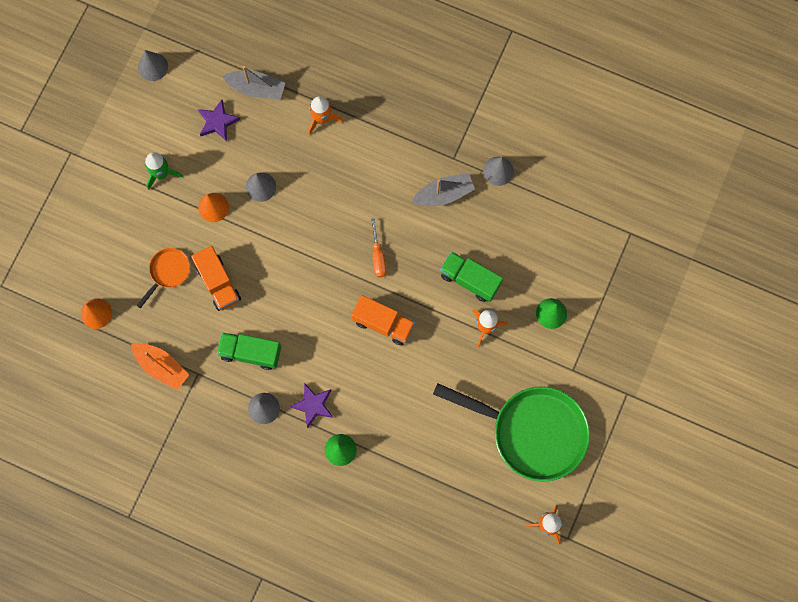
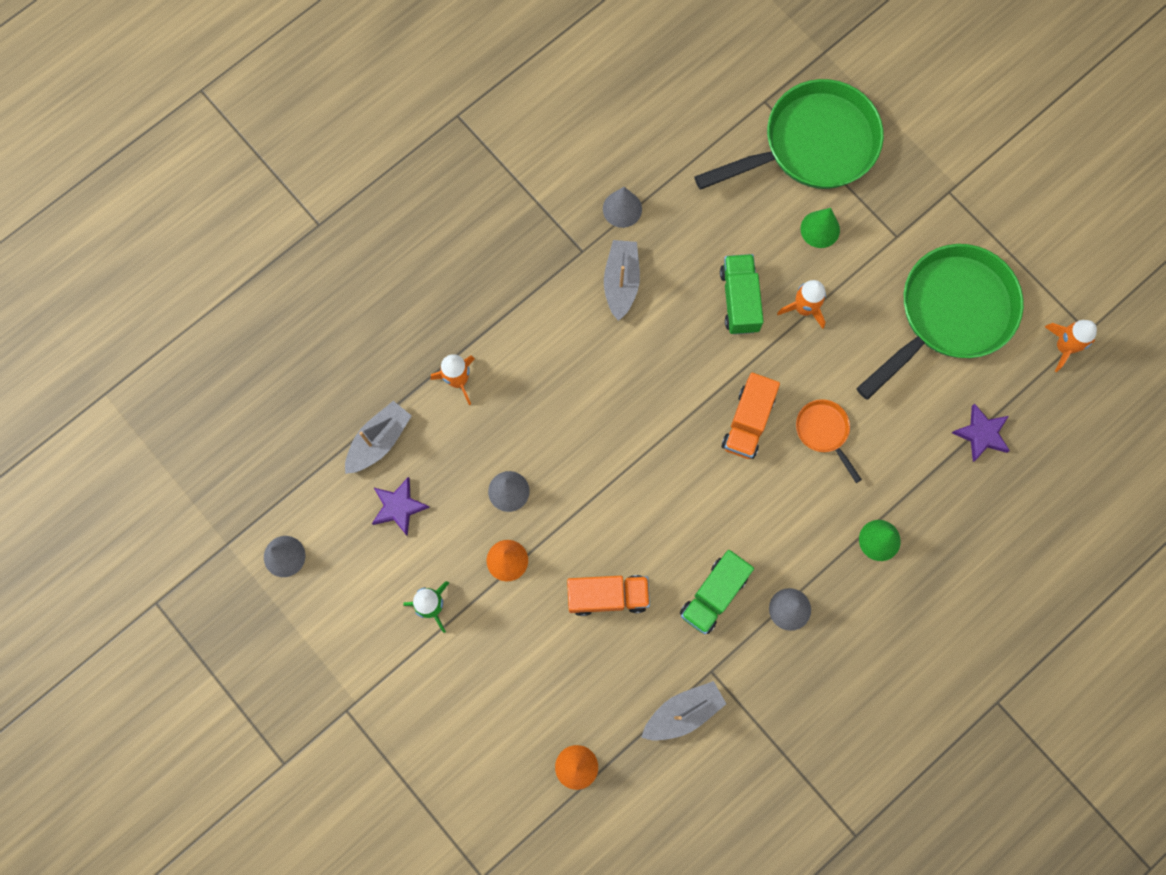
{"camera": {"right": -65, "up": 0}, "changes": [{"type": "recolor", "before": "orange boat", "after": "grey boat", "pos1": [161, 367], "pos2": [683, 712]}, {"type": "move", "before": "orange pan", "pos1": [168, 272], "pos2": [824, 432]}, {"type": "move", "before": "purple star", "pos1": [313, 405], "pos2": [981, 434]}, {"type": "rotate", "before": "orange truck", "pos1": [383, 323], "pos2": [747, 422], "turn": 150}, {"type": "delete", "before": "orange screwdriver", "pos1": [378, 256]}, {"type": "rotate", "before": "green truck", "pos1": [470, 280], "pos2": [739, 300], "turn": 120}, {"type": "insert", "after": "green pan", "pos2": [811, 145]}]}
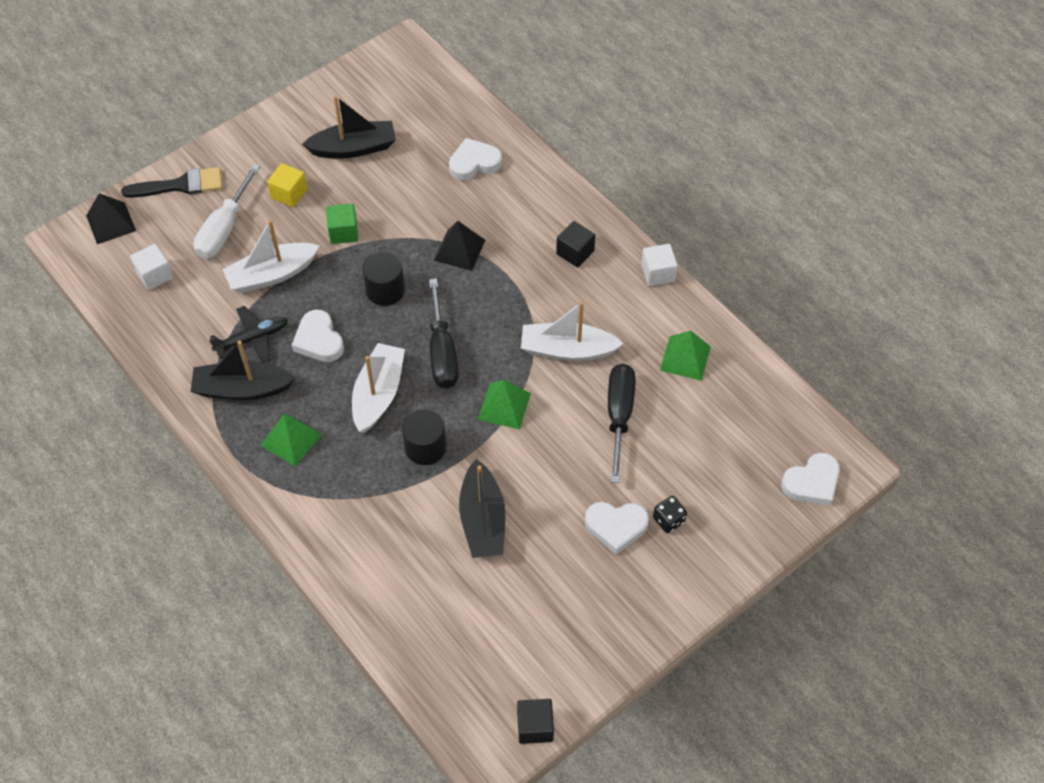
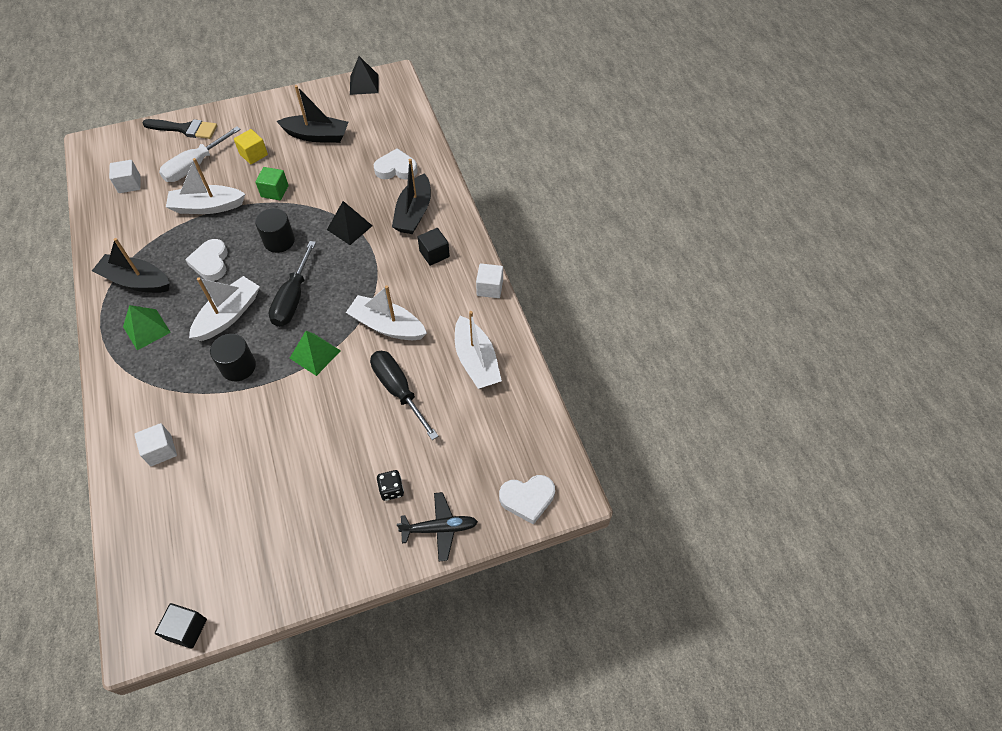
{"camera": {"right": 20, "up": 0}, "changes": [{"type": "move", "before": "black pyramid", "pos1": [110, 223], "pos2": [364, 84]}, {"type": "move", "before": "black plane", "pos1": [252, 339], "pos2": [439, 528]}, {"type": "move", "before": "black boat", "pos1": [482, 520], "pos2": [414, 213]}, {"type": "delete", "before": "white heart", "pos1": [616, 527]}, {"type": "rotate", "before": "black screwdriver", "pos1": [619, 416], "pos2": [398, 390], "turn": -60}, {"type": "replace", "before": "green pyramid", "after": "white boat", "pos1": [685, 358], "pos2": [476, 361]}, {"type": "insert", "after": "white cube", "pos2": [161, 450]}]}
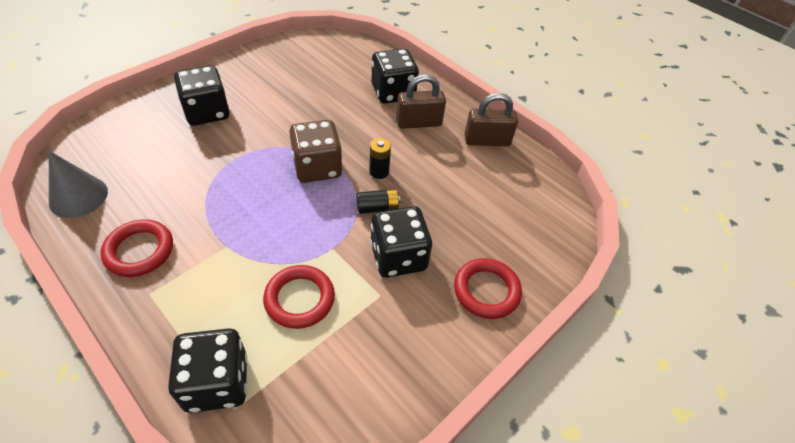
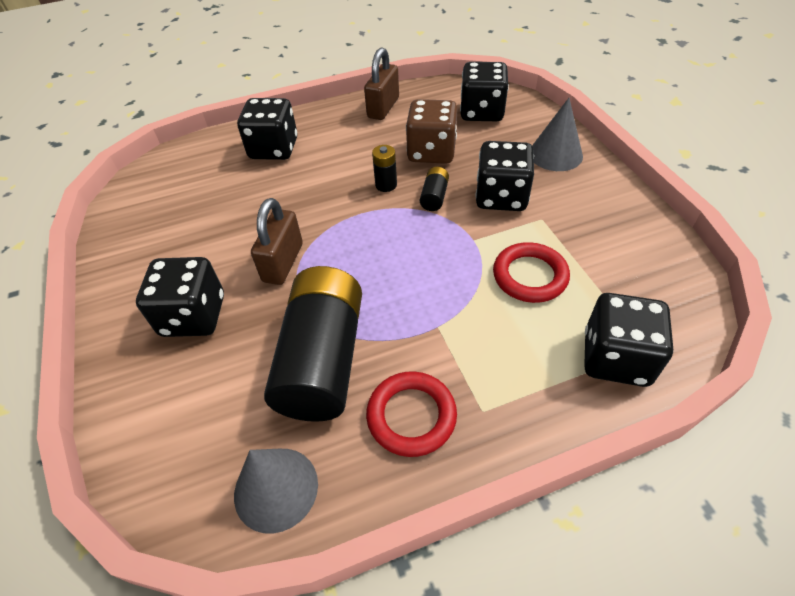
{"camera": {"right": -60, "up": 0}, "changes": [{"type": "move", "before": "brown dice", "pos1": [317, 167], "pos2": [431, 152]}, {"type": "move", "before": "brown padlock", "pos1": [419, 122], "pos2": [283, 262]}, {"type": "replace", "before": "red ring", "after": "grey cone", "pos1": [486, 291], "pos2": [555, 154]}, {"type": "insert", "after": "black battery", "pos2": [323, 359]}, {"type": "insert", "after": "black dice", "pos2": [481, 112]}]}
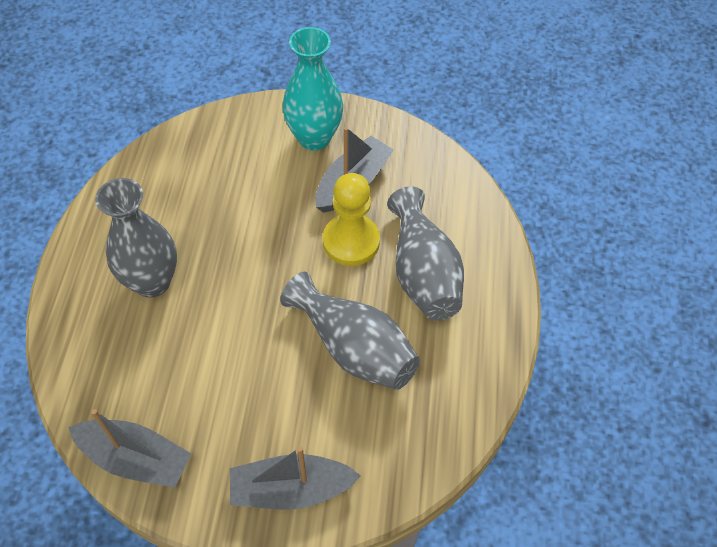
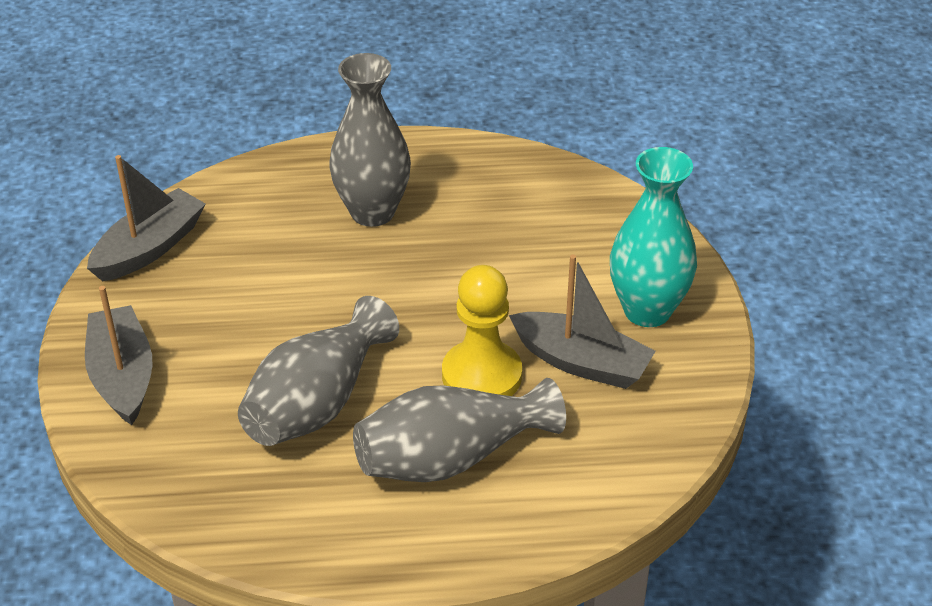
{"camera": {"right": 80, "up": -15}, "changes": [{"type": "rotate", "before": "grey boat", "pos1": [135, 458], "pos2": [149, 248], "turn": -150}]}
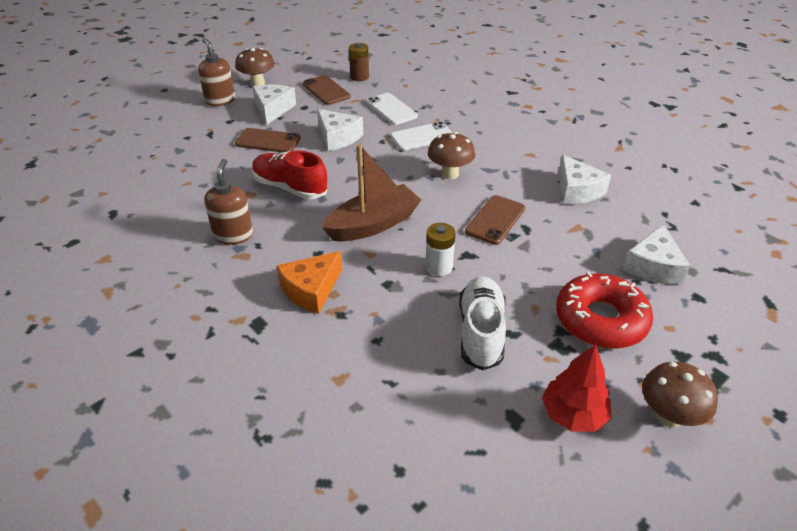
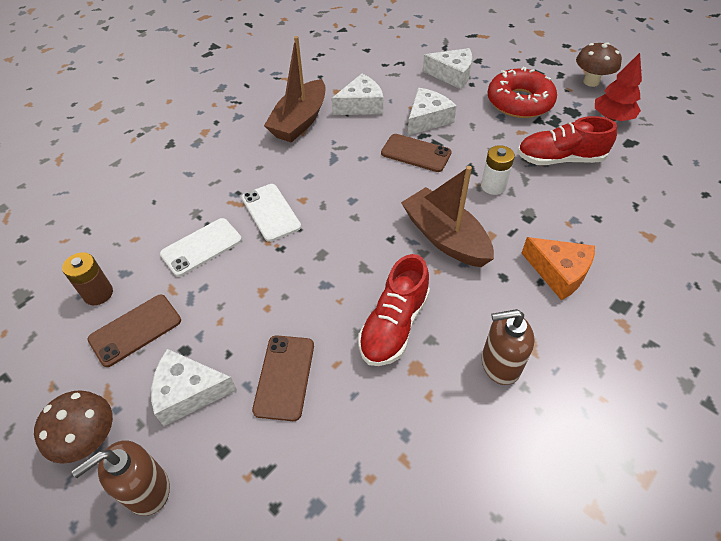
{"camera": {"right": -95, "up": 10}, "changes": [{"type": "move", "before": "white cheese", "pos1": [338, 137], "pos2": [427, 119]}, {"type": "delete", "before": "brown mushroom", "pos1": [450, 174]}, {"type": "recolor", "before": "white shoe", "after": "red shoe", "pos1": [481, 332], "pos2": [559, 159]}, {"type": "insert", "after": "brown boat", "pos2": [300, 121]}]}
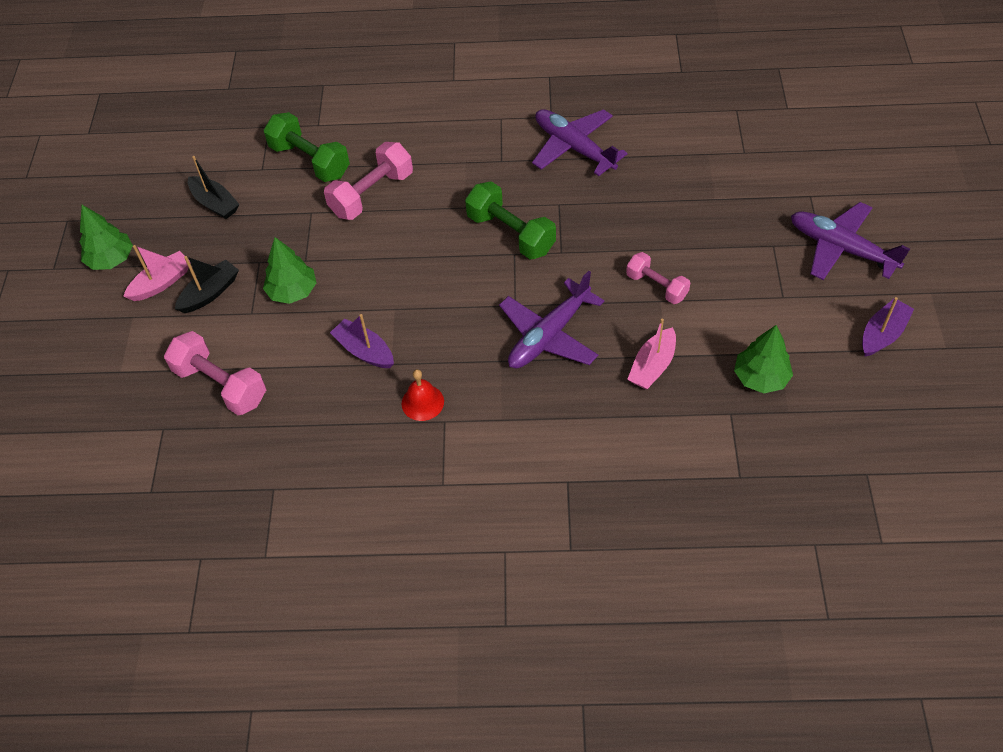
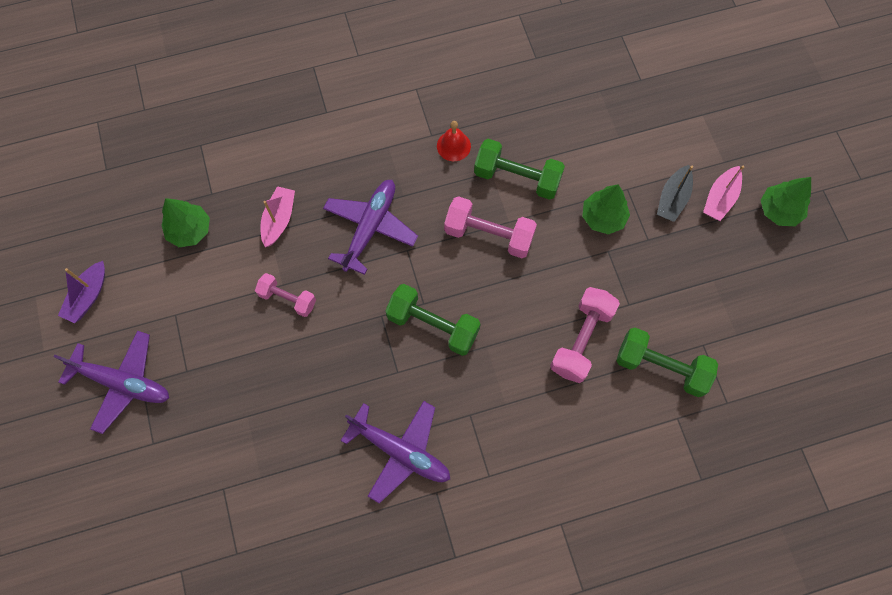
{"camera": {"right": 160, "up": 15}, "changes": [{"type": "move", "before": "pink dumbbell", "pos1": [221, 385], "pos2": [489, 235]}, {"type": "delete", "before": "black boat", "pos1": [215, 203]}, {"type": "replace", "before": "purple boat", "after": "green dumbbell", "pos1": [364, 351], "pos2": [517, 177]}]}
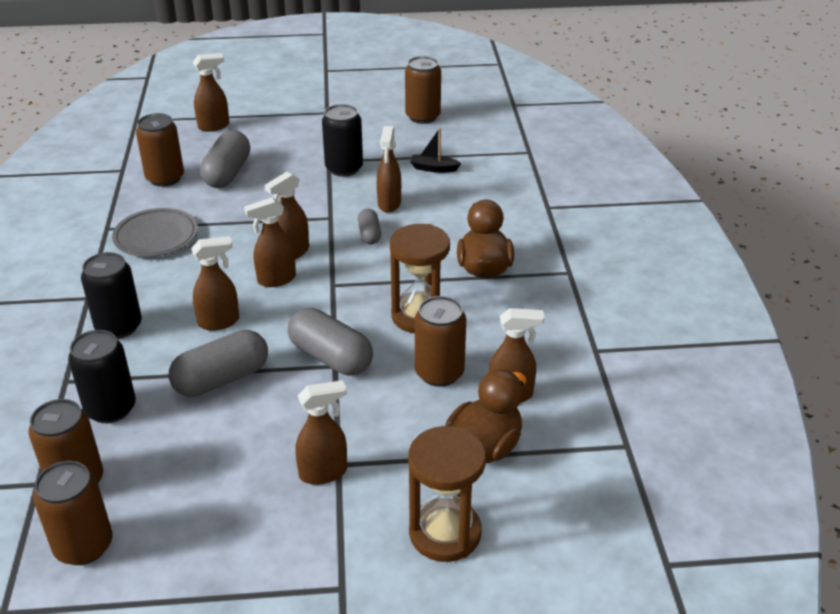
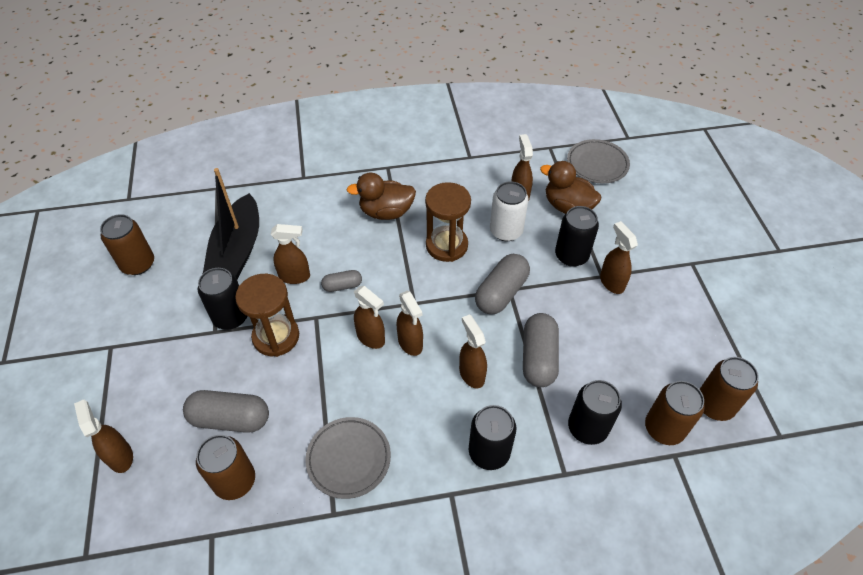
{"camera": {"right": -95, "up": 15}, "changes": [{"type": "rotate", "before": "grey capsule", "pos1": [221, 379], "pos2": [538, 358], "turn": 45}, {"type": "move", "before": "brown hourglass", "pos1": [445, 533], "pos2": [276, 337]}, {"type": "resize", "before": "black boat", "pos1": [433, 168], "pos2": [238, 250], "scale": 2.37}, {"type": "recolor", "before": "brown can", "after": "white can", "pos1": [439, 373], "pos2": [506, 231]}, {"type": "insert", "after": "black can", "pos2": [571, 255]}, {"type": "insert", "after": "grey plate", "pos2": [597, 164]}]}
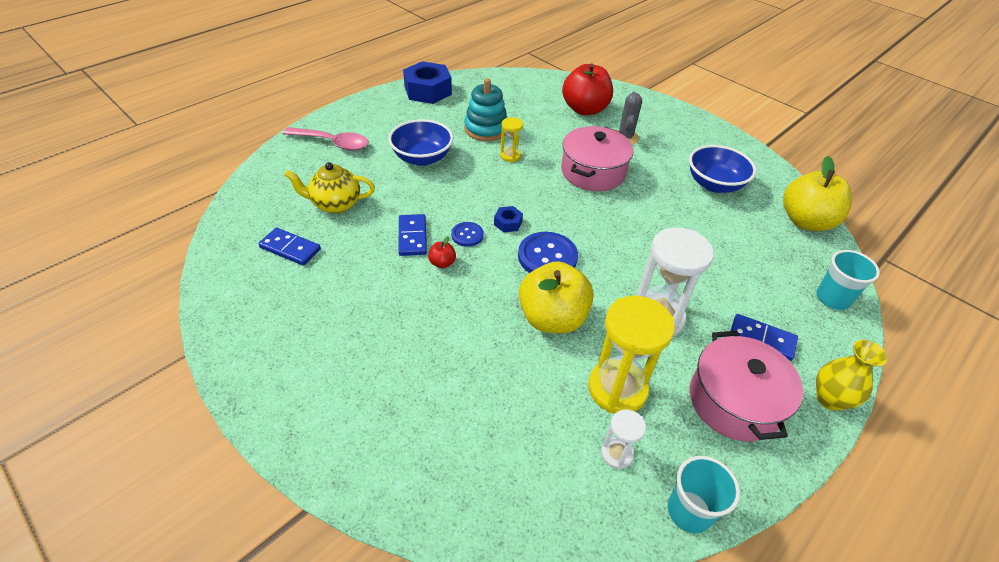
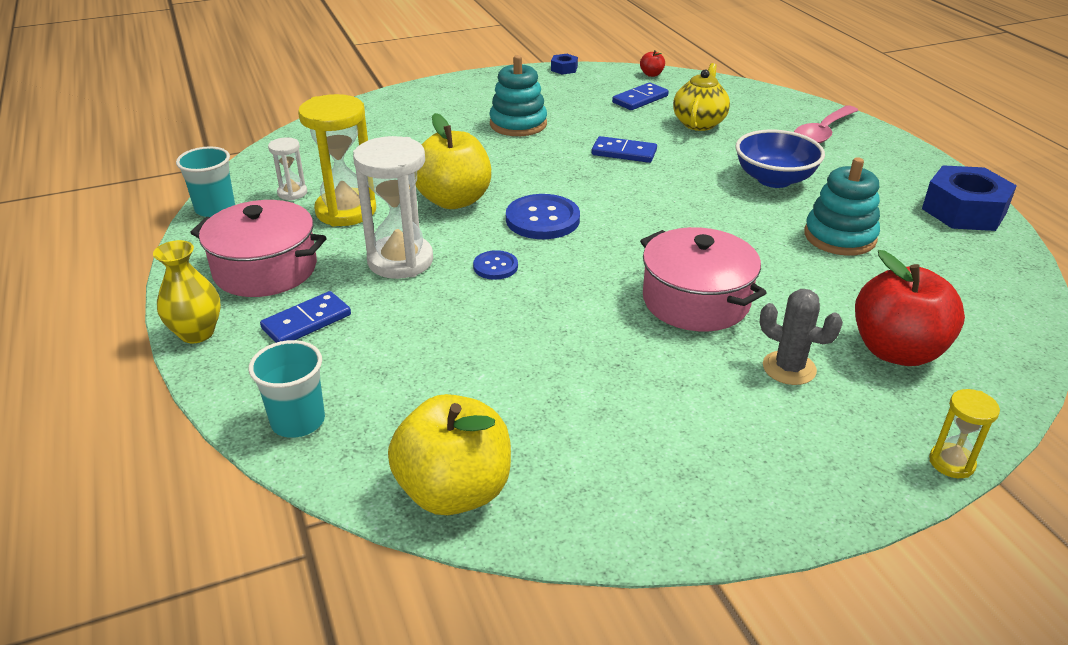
{"camera": {"right": 115, "up": -10}, "changes": [{"type": "move", "before": "red apple", "pos1": [442, 263], "pos2": [651, 74]}, {"type": "move", "before": "blue button", "pos1": [467, 235], "pos2": [495, 266]}, {"type": "move", "before": "blue nut", "pos1": [508, 223], "pos2": [564, 69]}, {"type": "move", "before": "yellow hourglass", "pos1": [510, 156], "pos2": [951, 463]}, {"type": "delete", "before": "blue bowl", "pos1": [714, 184]}, {"type": "insert", "after": "turquoise stacking toy", "pos2": [518, 124]}]}
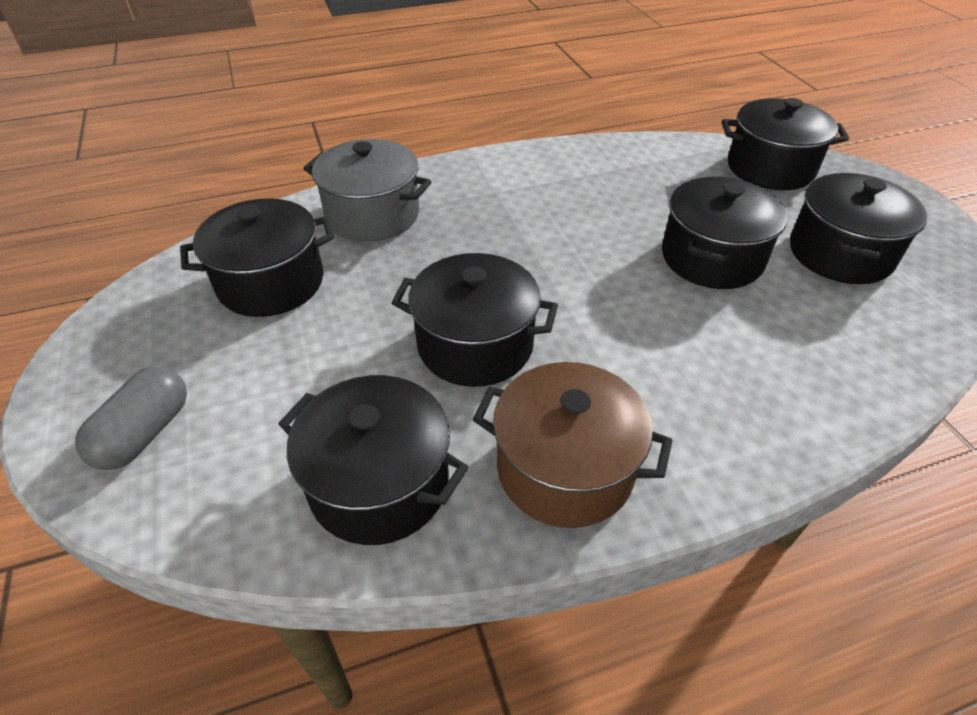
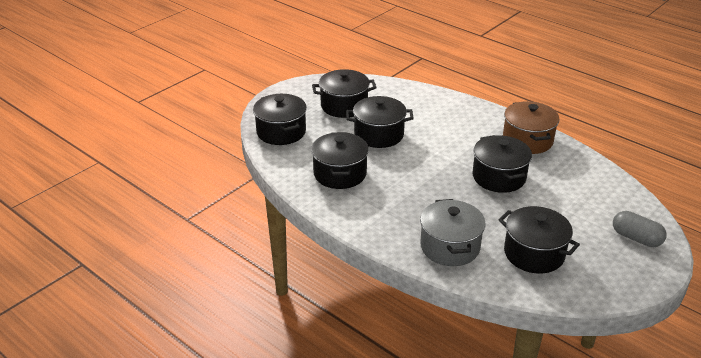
{"camera": {"right": -120, "up": -10}, "changes": [{"type": "rotate", "before": "grey capsule", "pos1": [144, 433], "pos2": [636, 238], "turn": 45}, {"type": "move", "before": "black pot", "pos1": [379, 484], "pos2": [340, 174]}]}
